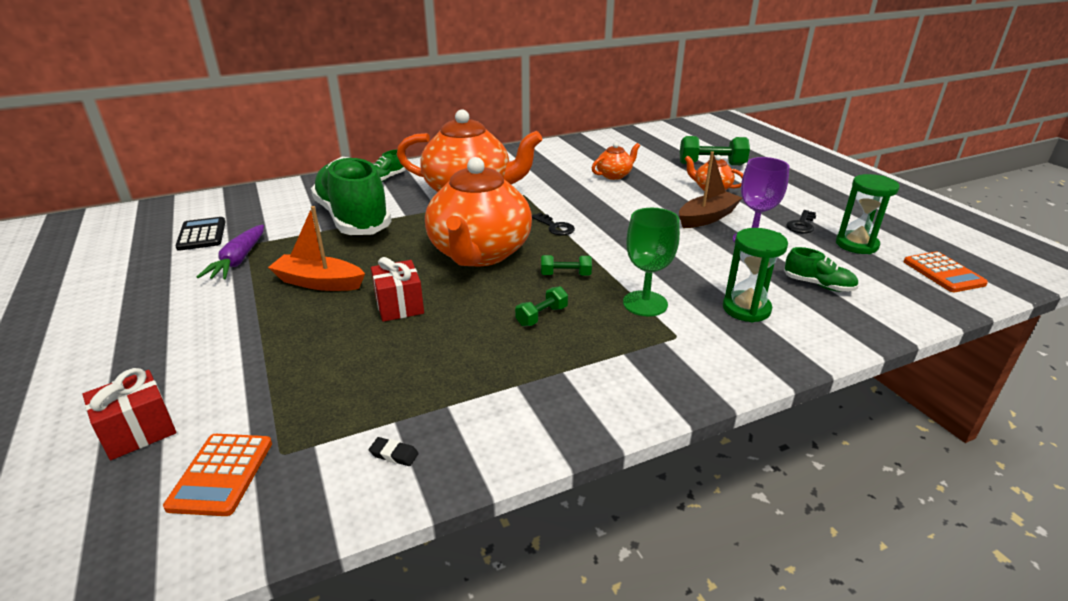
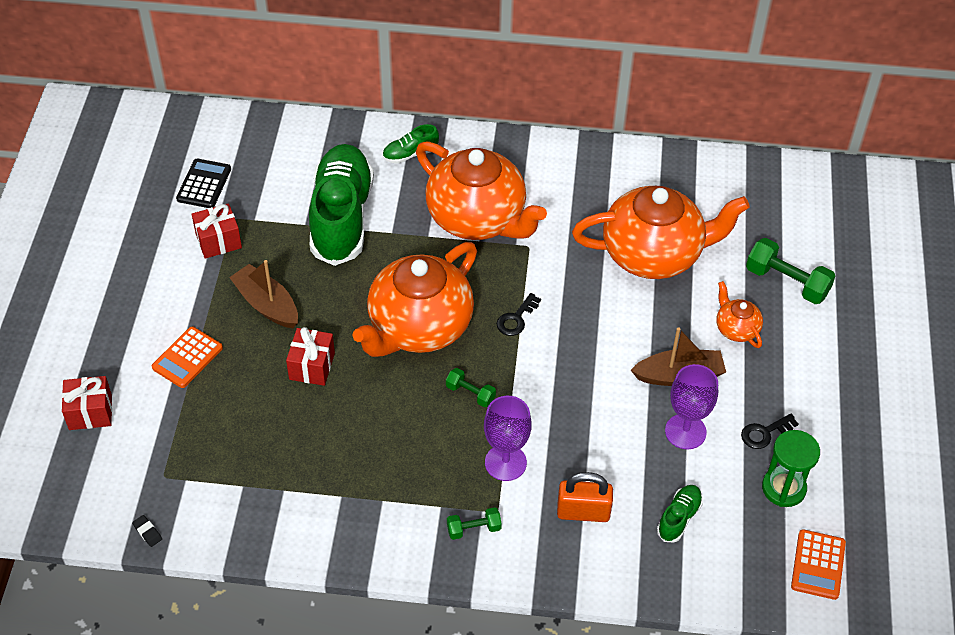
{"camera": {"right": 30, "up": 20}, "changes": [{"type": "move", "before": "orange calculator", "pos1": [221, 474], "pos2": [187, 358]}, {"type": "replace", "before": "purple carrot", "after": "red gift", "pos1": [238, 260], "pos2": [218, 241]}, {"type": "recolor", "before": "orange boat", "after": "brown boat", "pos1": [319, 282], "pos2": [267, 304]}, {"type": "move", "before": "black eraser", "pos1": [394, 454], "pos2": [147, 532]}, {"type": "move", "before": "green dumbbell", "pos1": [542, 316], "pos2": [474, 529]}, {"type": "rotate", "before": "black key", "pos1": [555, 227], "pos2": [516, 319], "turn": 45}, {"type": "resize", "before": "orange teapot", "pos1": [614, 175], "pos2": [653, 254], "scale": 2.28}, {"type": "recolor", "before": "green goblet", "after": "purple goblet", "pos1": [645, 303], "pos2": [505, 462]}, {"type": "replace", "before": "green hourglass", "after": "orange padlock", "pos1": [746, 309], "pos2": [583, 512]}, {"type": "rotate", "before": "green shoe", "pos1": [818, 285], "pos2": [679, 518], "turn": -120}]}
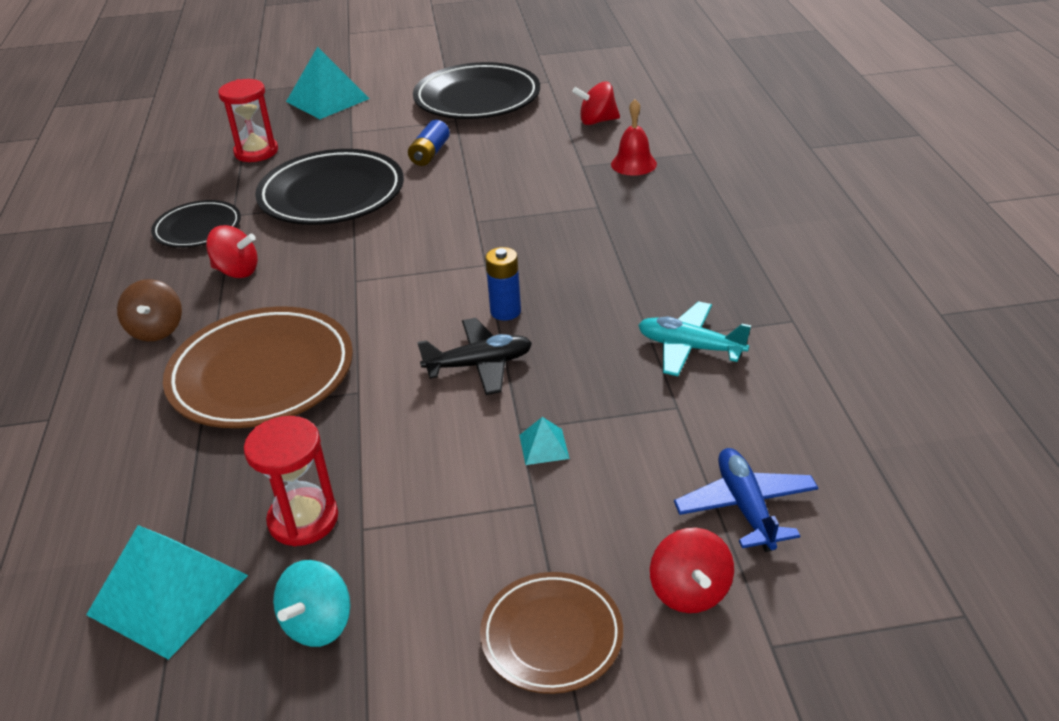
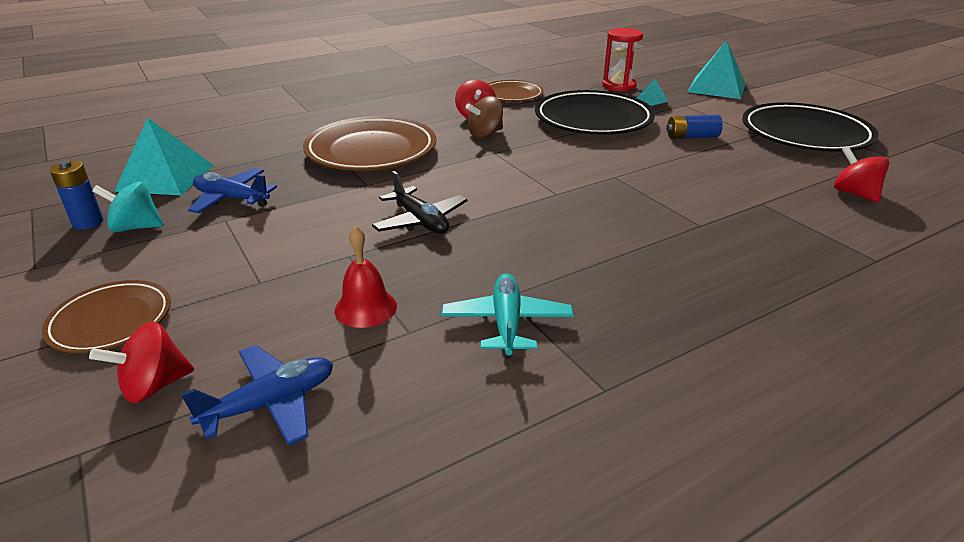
{"camera": {"right": 65, "up": -5}, "changes": [{"type": "move", "before": "brown spinning top", "pos1": [156, 330], "pos2": [485, 134]}, {"type": "recolor", "before": "black plate", "after": "brown plate", "pos1": [198, 229], "pos2": [512, 95]}, {"type": "replace", "before": "red hourglass", "after": "blue plane", "pos1": [303, 519], "pos2": [232, 199]}, {"type": "move", "before": "blue battery", "pos1": [505, 311], "pos2": [88, 222]}, {"type": "move", "before": "turquoise pyramid", "pos1": [543, 446], "pos2": [651, 100]}, {"type": "move", "before": "red bell", "pos1": [633, 164], "pos2": [365, 308]}]}
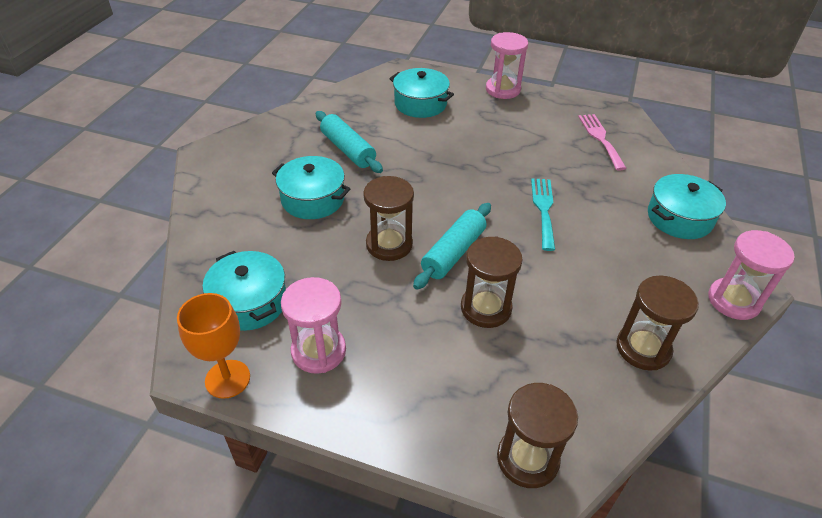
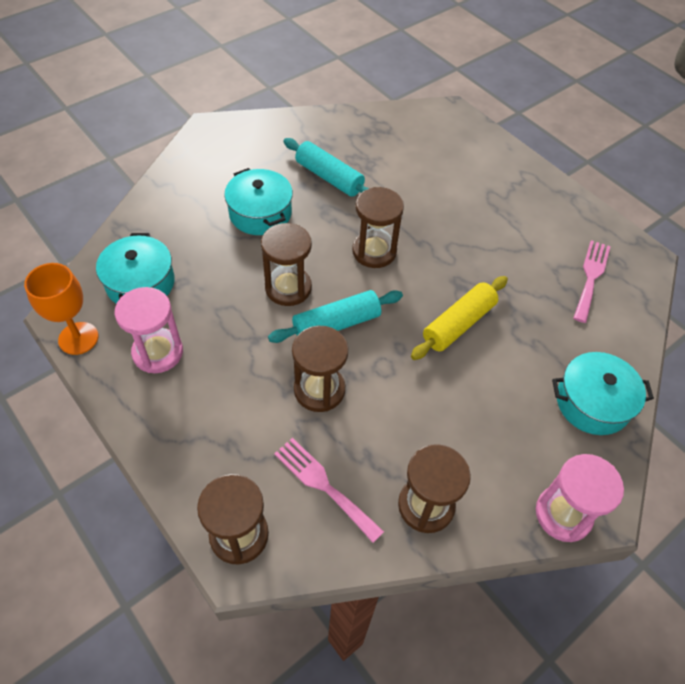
{"camera": {"right": 30, "up": 10}, "changes": [{"type": "rotate", "before": "turquoise rolling pin", "pos1": [348, 150], "pos2": [329, 177], "turn": -45}, {"type": "delete", "before": "turquoise pot", "pos1": [420, 104]}, {"type": "delete", "before": "pink hourglass", "pos1": [503, 89]}, {"type": "replace", "before": "turquoise fork", "after": "yellow rolling pin", "pos1": [543, 209], "pos2": [458, 324]}, {"type": "insert", "after": "pink fork", "pos2": [323, 485]}, {"type": "insert", "after": "brown hourglass", "pos2": [374, 251]}]}
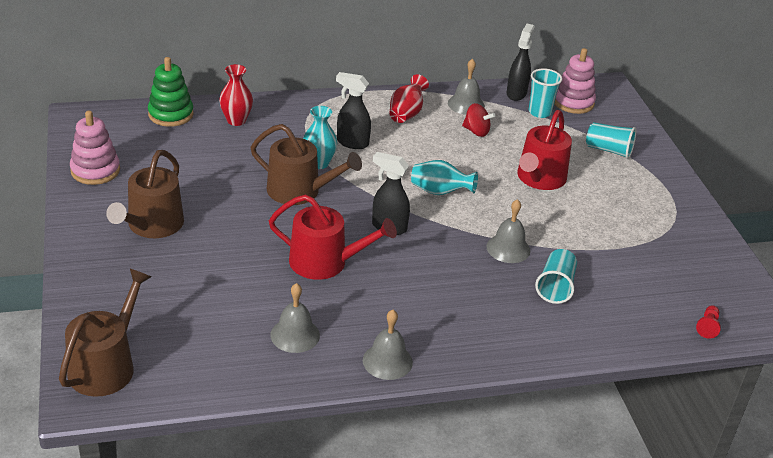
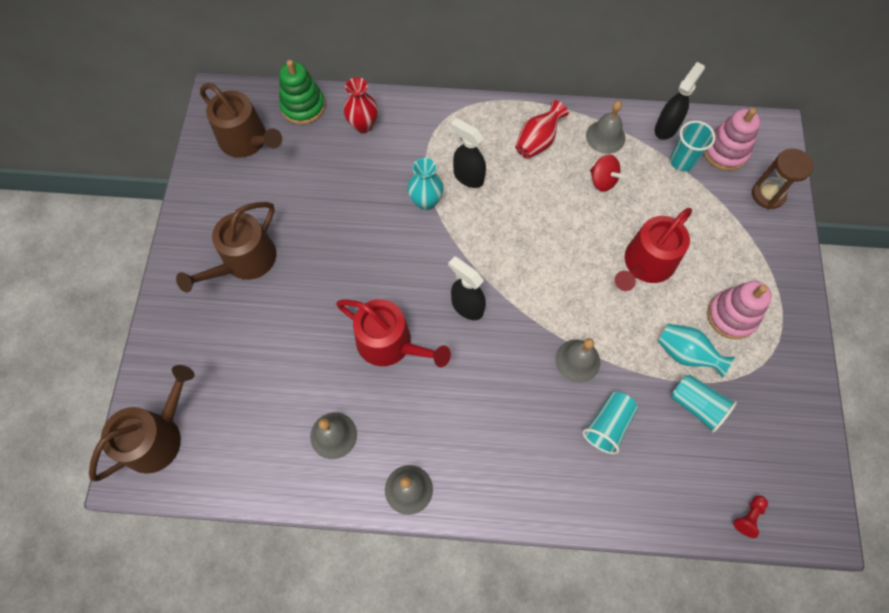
{"camera": {"right": 20, "up": 30}, "changes": [{"type": "move", "before": "pink stacking toy", "pos1": [95, 170], "pos2": [731, 316]}, {"type": "move", "before": "brown watering can", "pos1": [299, 191], "pos2": [247, 140]}, {"type": "move", "before": "turquoise vase", "pos1": [440, 192], "pos2": [686, 354]}, {"type": "move", "before": "turquoise cup", "pos1": [608, 150], "pos2": [696, 405]}, {"type": "insert", "after": "brown hourglass", "pos2": [768, 195]}]}
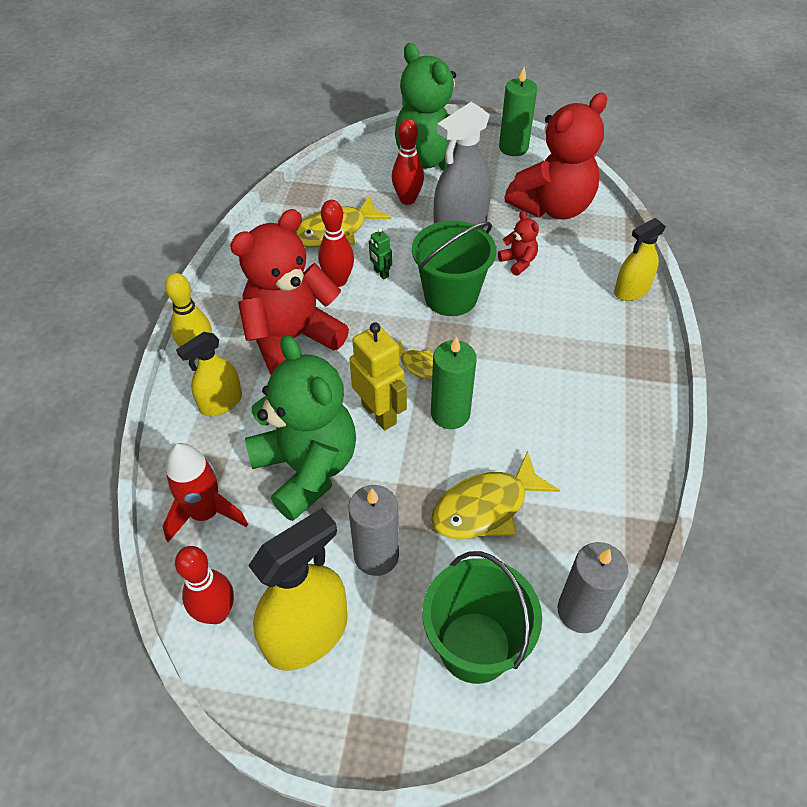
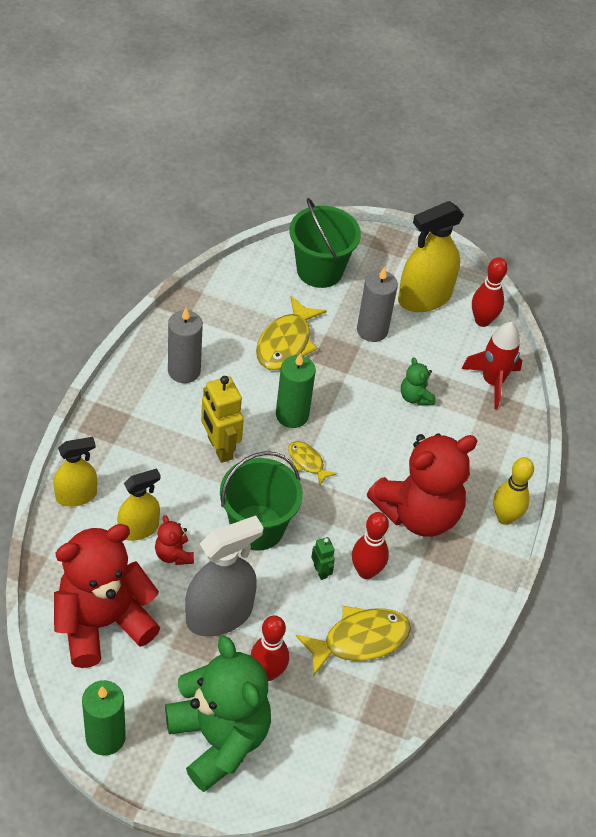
{"camera": {"right": -175, "up": 0}, "changes": [{"type": "move", "before": "yellow spray bottle", "pos1": [221, 403], "pos2": [139, 528]}, {"type": "resize", "before": "green teddy bear", "pos1": [307, 468], "pos2": [415, 397], "scale": 0.42}, {"type": "move", "before": "yellow robot", "pos1": [379, 413], "pos2": [219, 448]}, {"type": "rotate", "before": "yellow fish", "pos1": [486, 507], "pos2": [286, 343], "turn": 135}, {"type": "move", "before": "grey candle", "pos1": [580, 611], "pos2": [184, 371]}]}
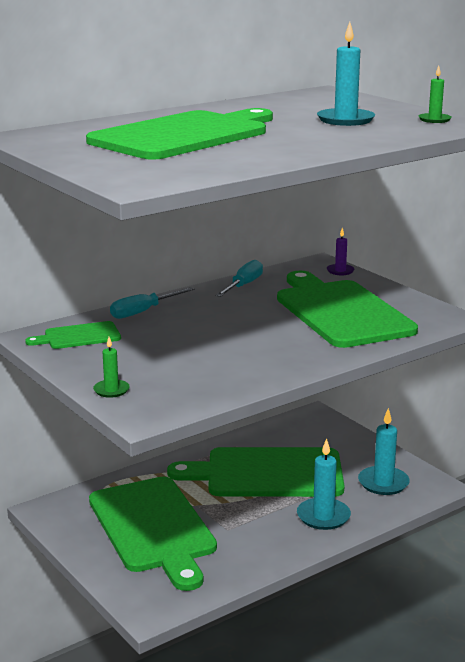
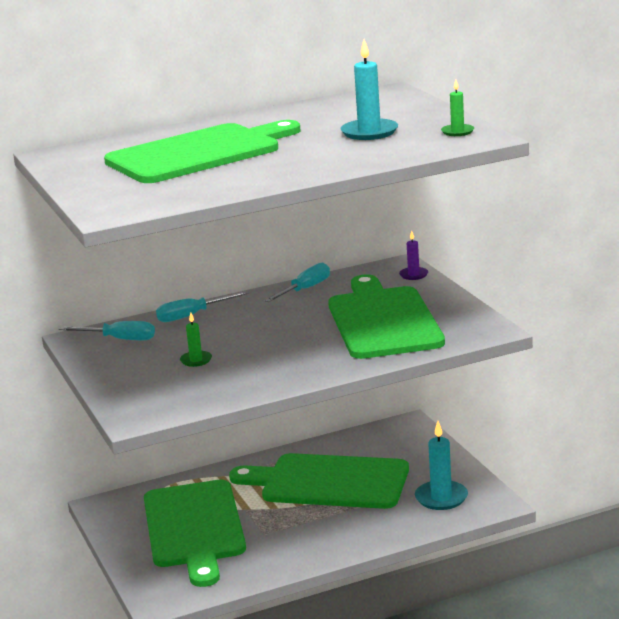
{"camera": {"right": 15, "up": 0}, "changes": [{"type": "replace", "before": "green cutting board", "after": "turquoise screwdriver", "pos1": [79, 336], "pos2": [119, 339]}, {"type": "move", "before": "green candle", "pos1": [111, 390], "pos2": [196, 360]}, {"type": "delete", "before": "turquoise candle", "pos1": [323, 516]}]}
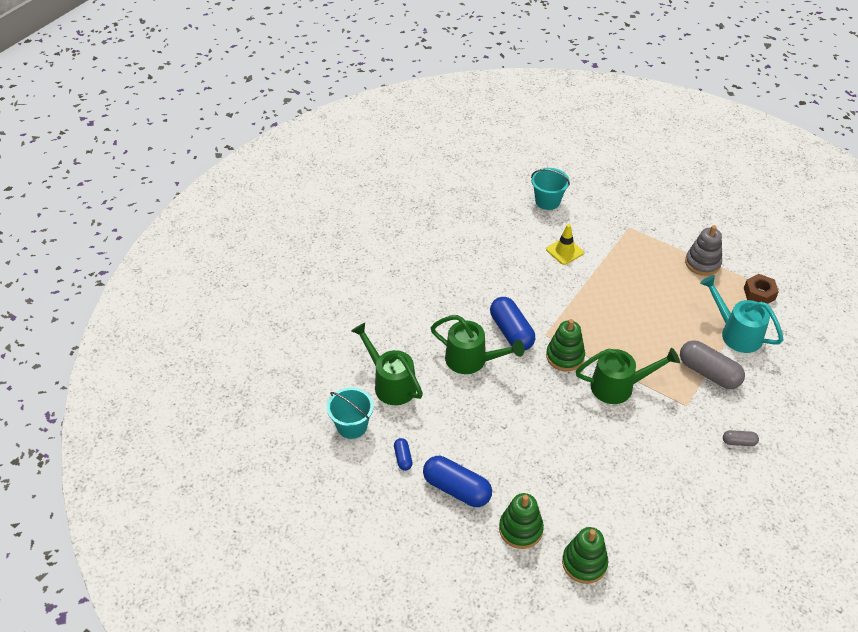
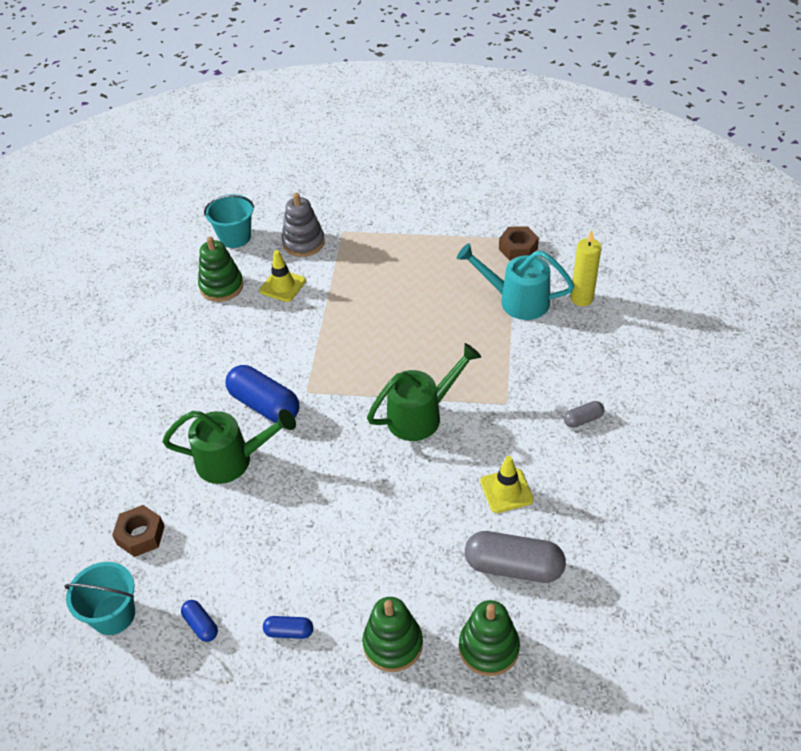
{"camera": {"right": -25, "up": 0}, "changes": [{"type": "replace", "before": "green watering can", "after": "brown nut", "pos1": [390, 383], "pos2": [141, 535]}, {"type": "resize", "before": "blue capsule", "pos1": [456, 489], "pos2": [289, 632], "scale": 0.49}, {"type": "move", "before": "green stacking toy", "pos1": [565, 356], "pos2": [221, 286]}, {"type": "move", "before": "grey capsule", "pos1": [708, 373], "pos2": [513, 567]}, {"type": "move", "before": "grey stacking toy", "pos1": [702, 263], "pos2": [303, 242]}, {"type": "insert", "after": "yellow traffic cone", "pos2": [506, 491]}, {"type": "insert", "after": "yellow candle", "pos2": [581, 298]}]}
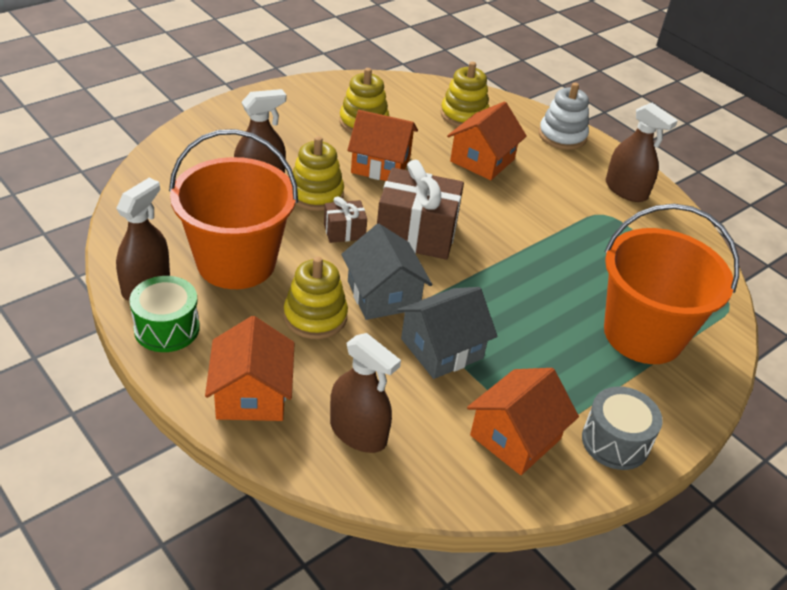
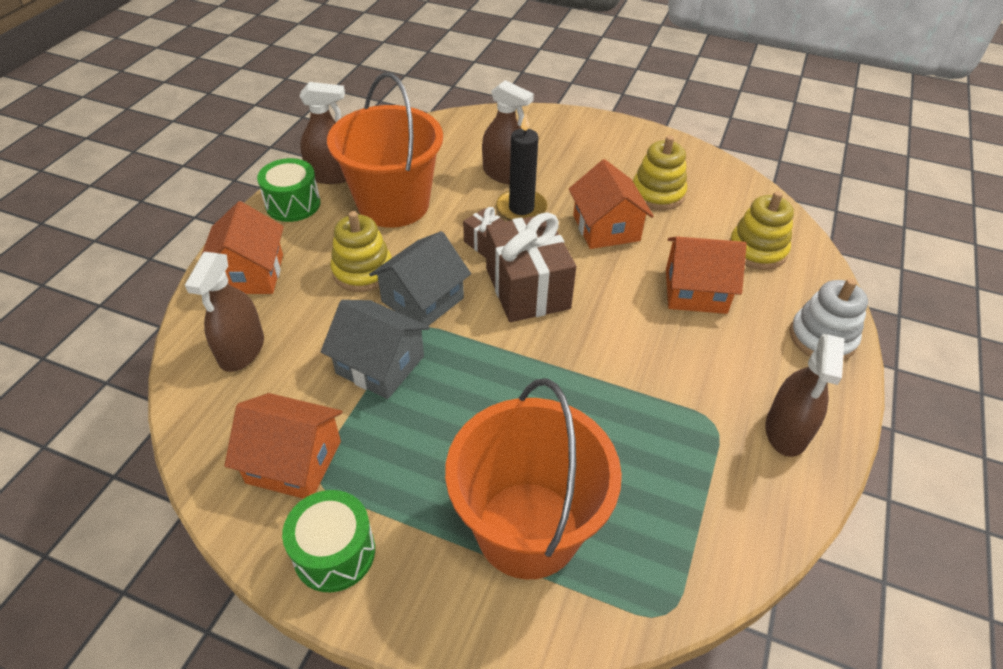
{"camera": {"right": 65, "up": 5}, "changes": [{"type": "rotate", "before": "orange house", "pos1": [251, 395], "pos2": [249, 274], "turn": -60}, {"type": "replace", "before": "yellow stacking toy", "after": "black candle", "pos1": [316, 194], "pos2": [521, 208]}, {"type": "recolor", "before": "grey drum", "after": "green drum", "pos1": [615, 441], "pos2": [334, 552]}]}
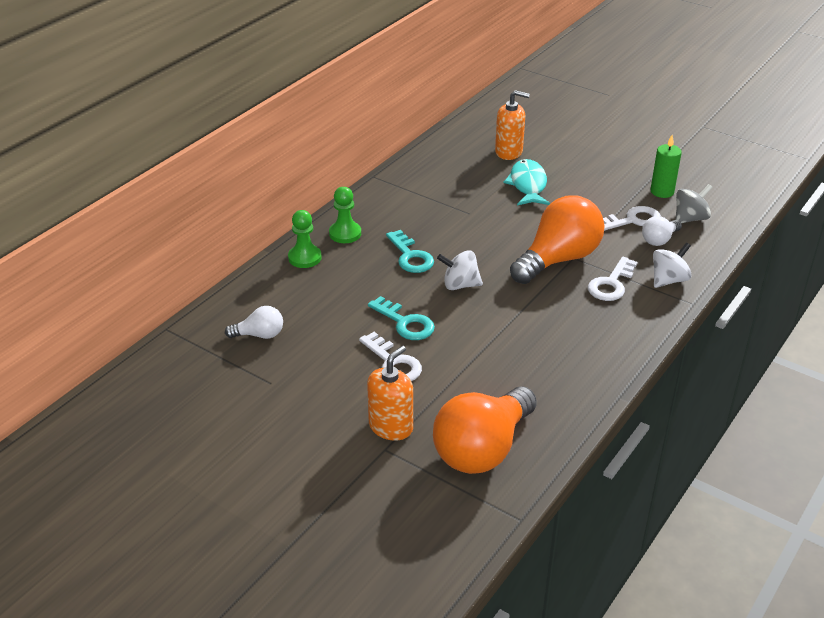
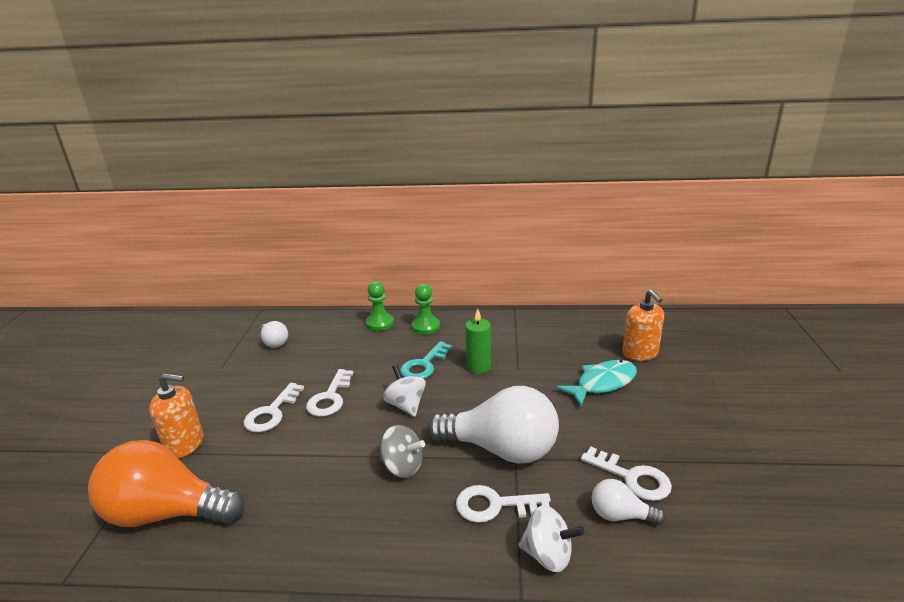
{"camera": {"right": 60, "up": -10}, "changes": [{"type": "recolor", "before": "turquoise key", "after": "white key", "pos1": [405, 323], "pos2": [330, 398]}, {"type": "recolor", "before": "orange light bulb", "after": "white light bulb", "pos1": [558, 259], "pos2": [501, 449]}, {"type": "move", "before": "green candle", "pos1": [662, 192], "pos2": [479, 367]}, {"type": "move", "before": "grey spinning top", "pos1": [690, 218], "pos2": [402, 466]}]}
